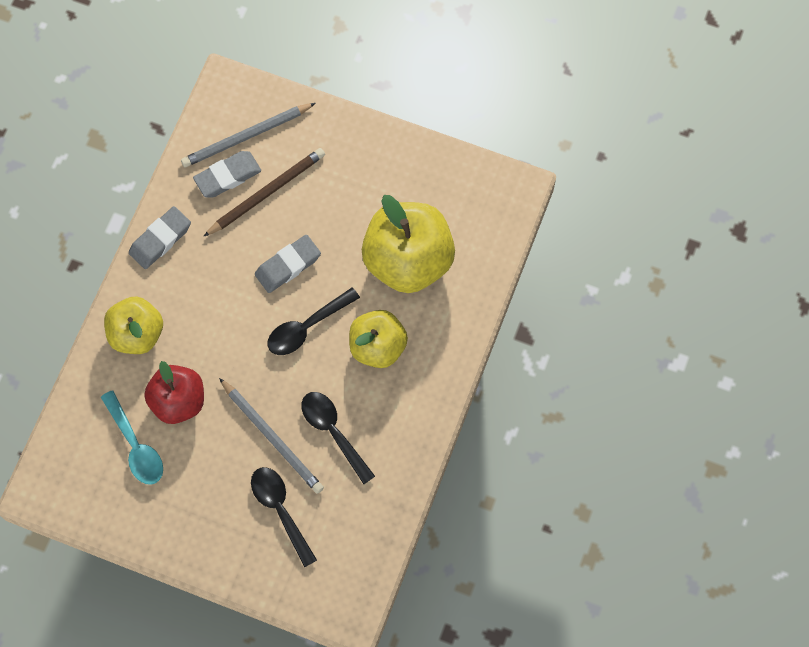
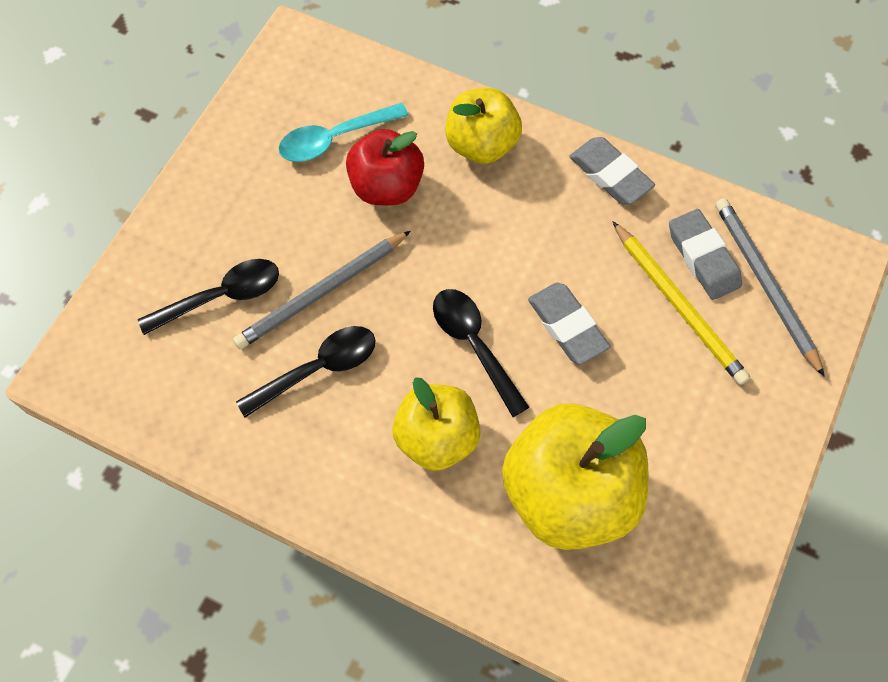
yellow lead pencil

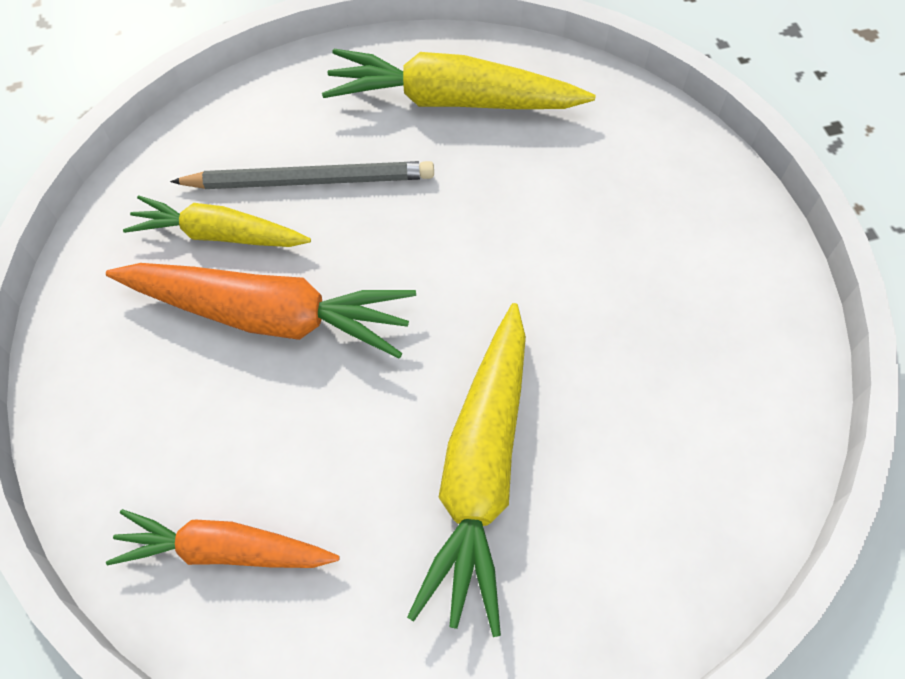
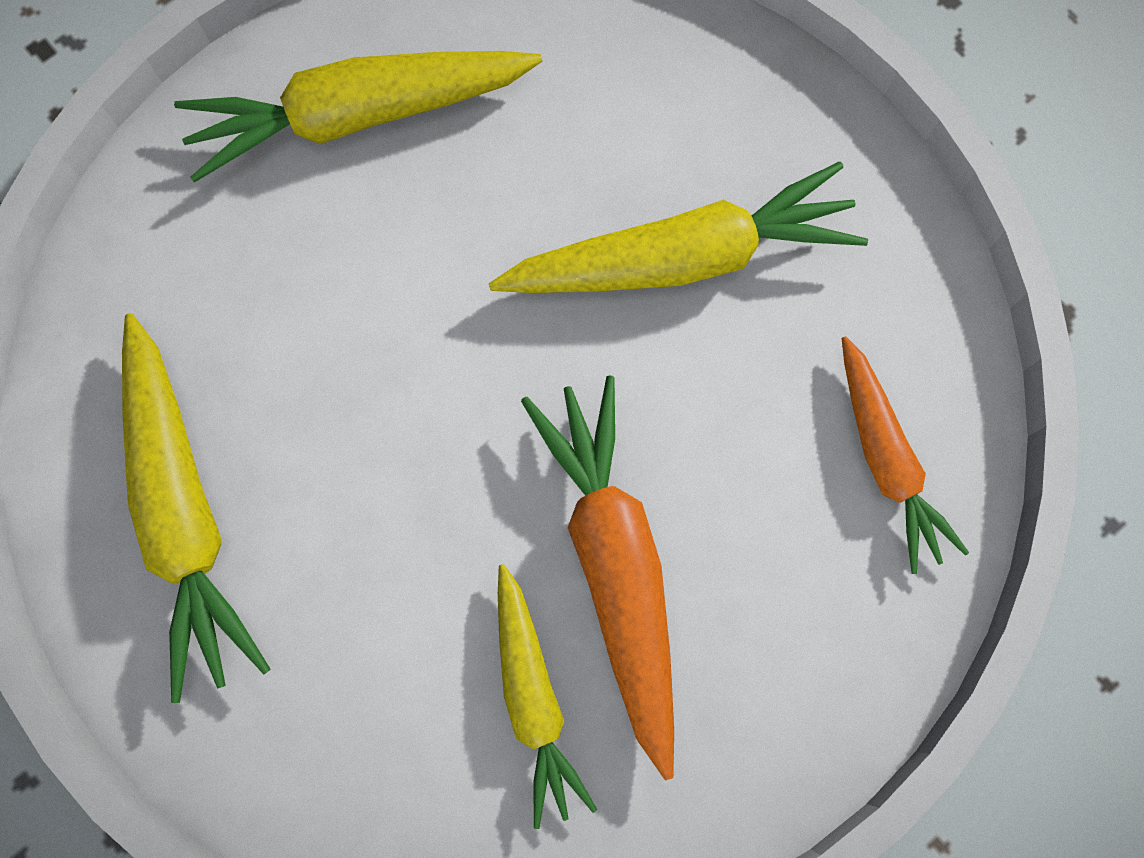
grey lead pencil
yellow root vegetable (2nd from left)

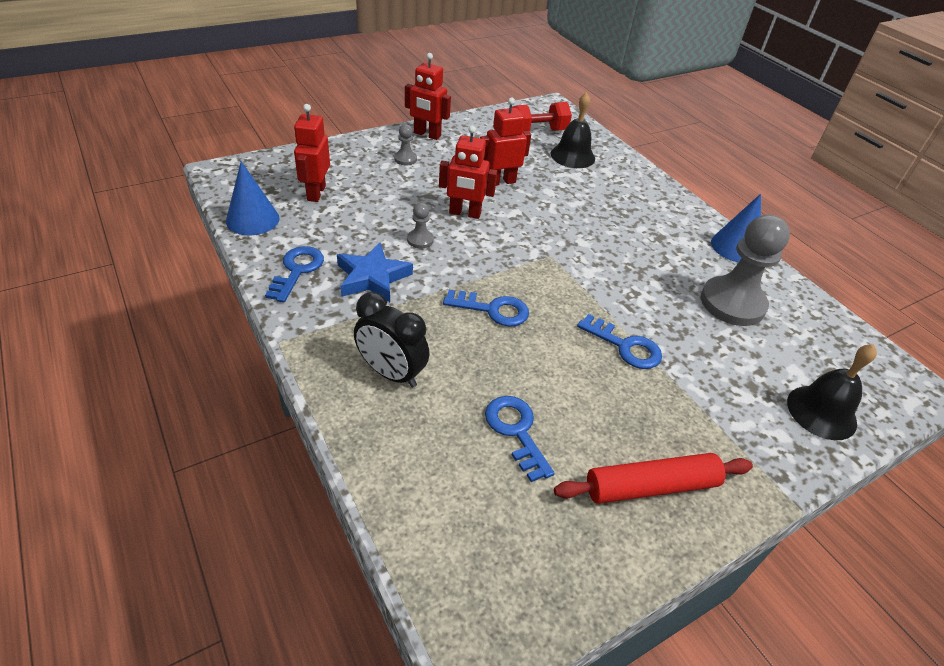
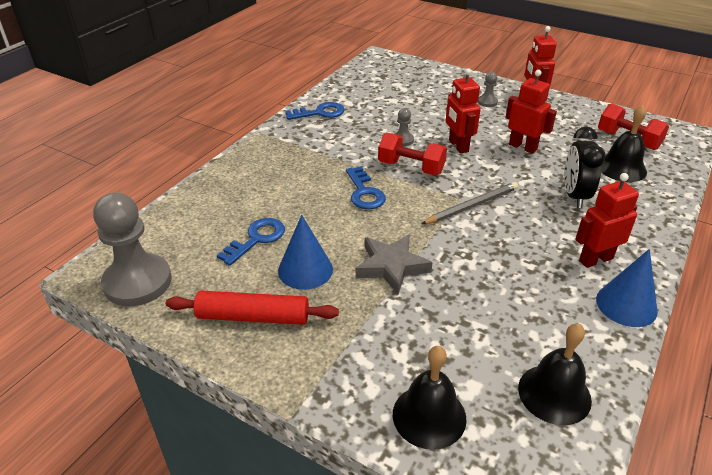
royal blue cone (1st from left)
scarlet robot figure (4th from left)
royal blue five-pointed star
ebony alarm clock
scarlet pastry roller
grey five-pointed star
grey pawn (1st from left)
scarlet free weight (1st from left)
grey lead pencil
ebony hand bell (2nd from left)

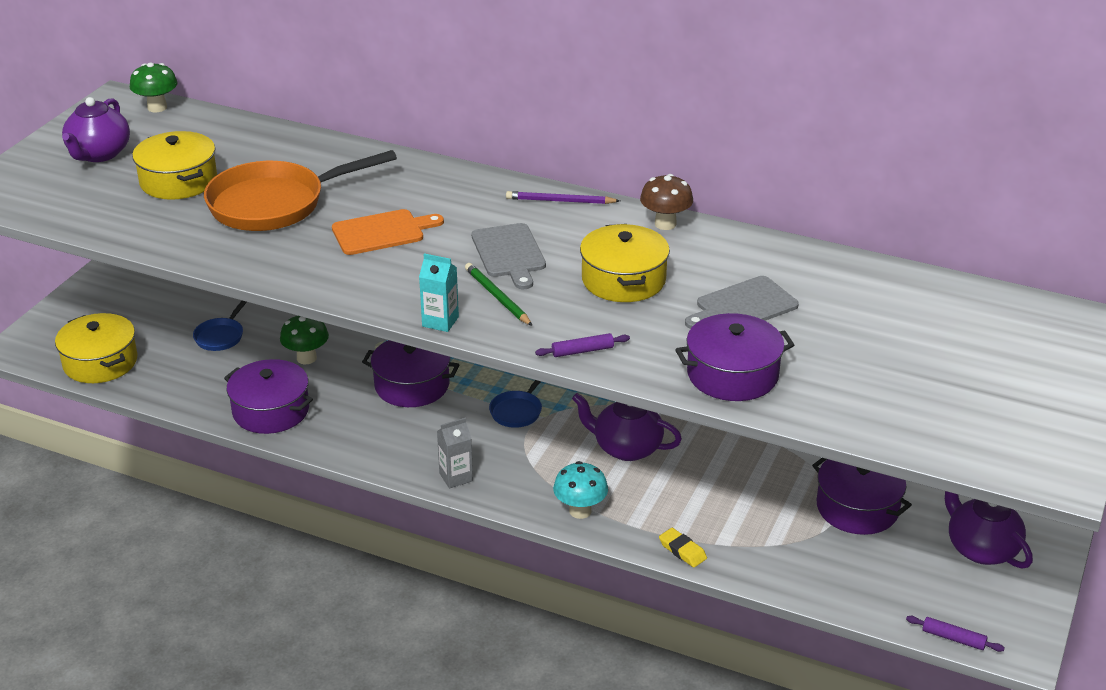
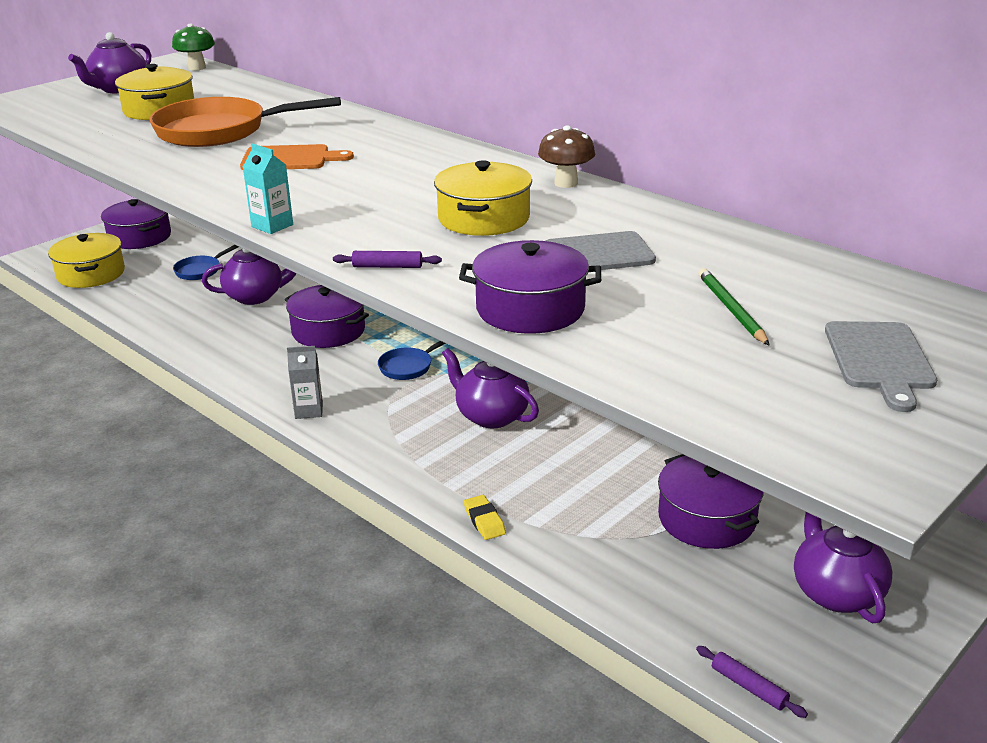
royal purple stockpot (1st from left)
royal purple tea pot (2nd from left)
leaf-green lead pencil
grey chopping board (2nd from left)
royal purple lead pencil
aqua fungus

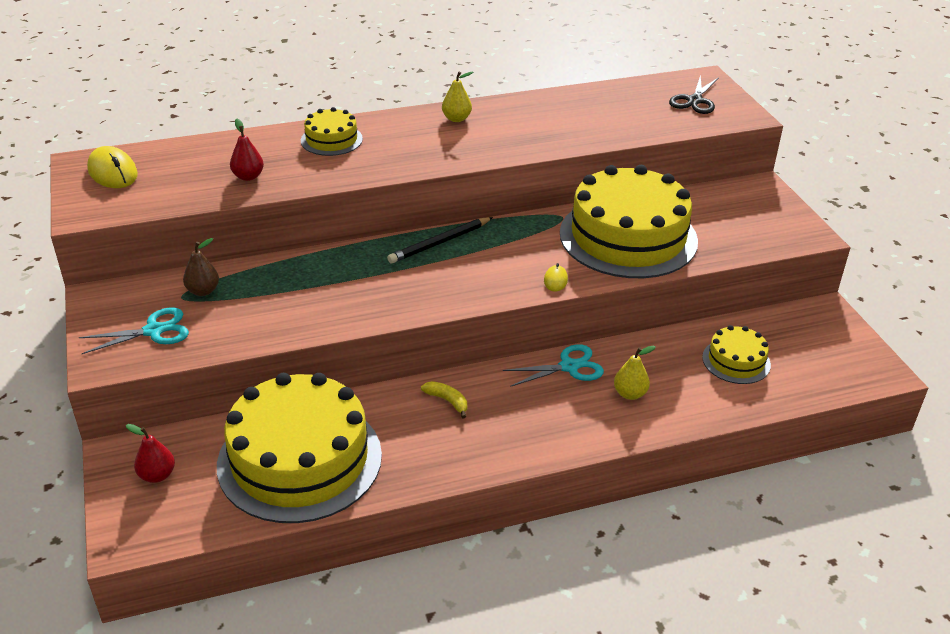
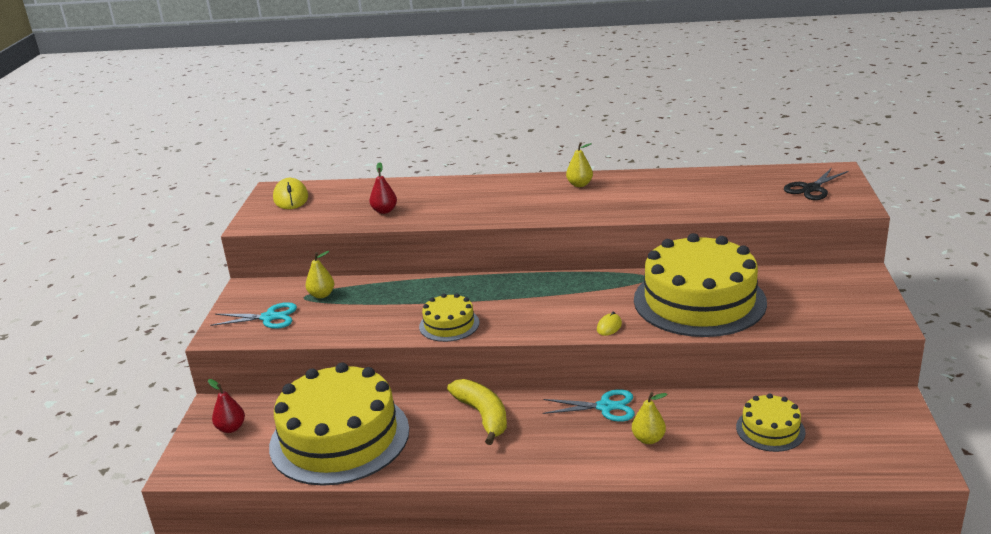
yellow pear (1st from left)
yellow gateau (2nd from left)
ebony lead pencil
yellow toy banana

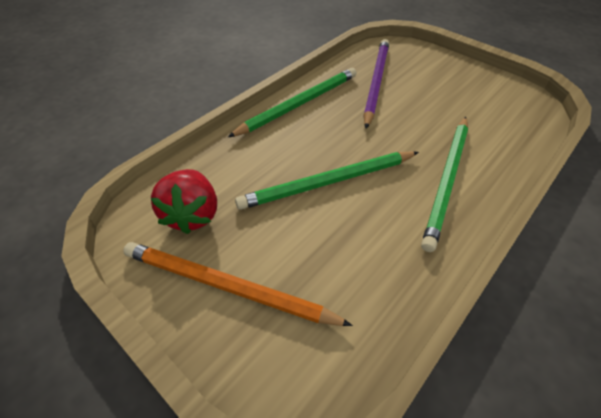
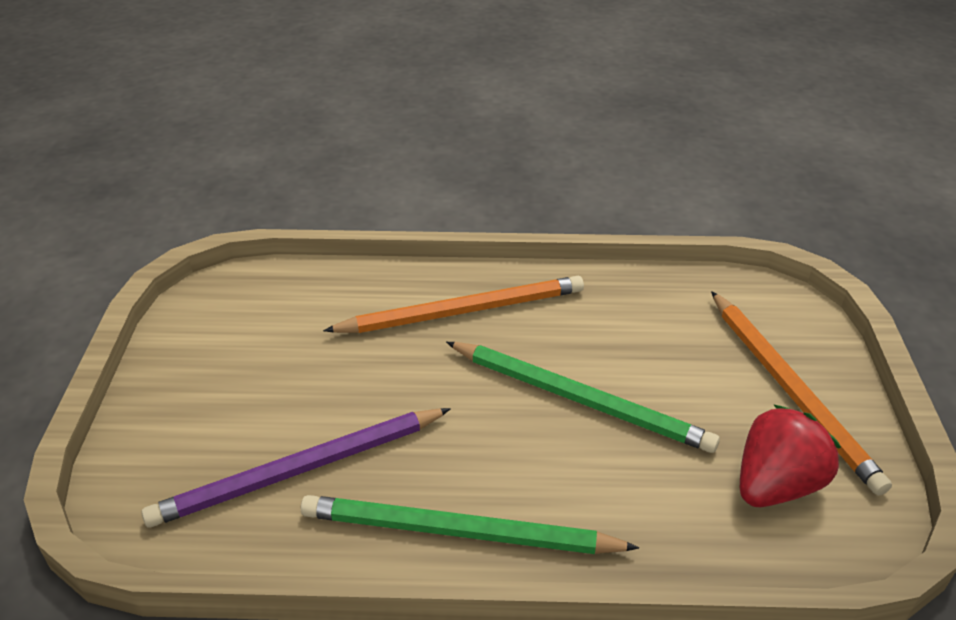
orange lead pencil (1st from left)

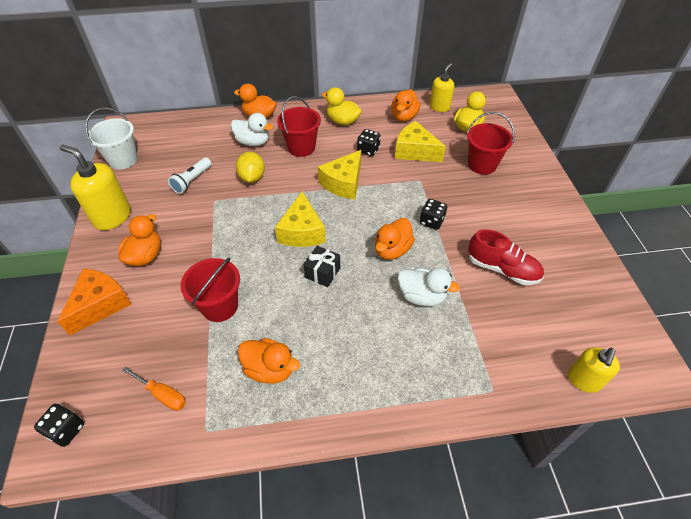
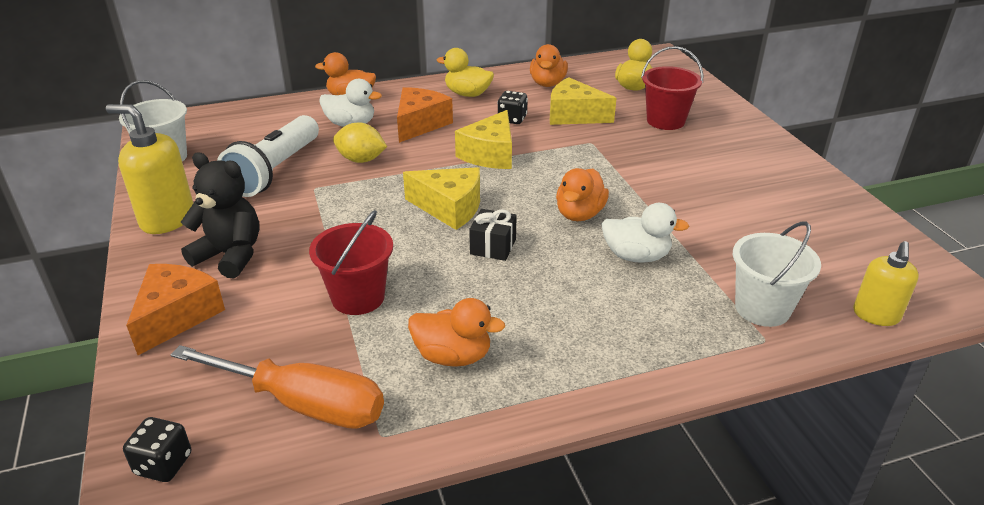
ebony teddy bear
orange screwdriver
snow-white flashlight
yellow citrus fruit
yellow cheese wedge (1st from left)
orange cheese wedge (2nd from left)
ebony die (3rd from left in the first image)
yellow pump bottle (2nd from left in the first image)
scarlet lace-up shoe
snow-white bucket (2nd from left)

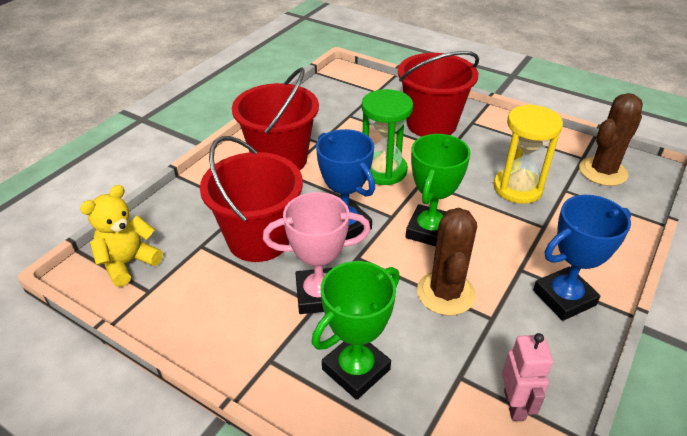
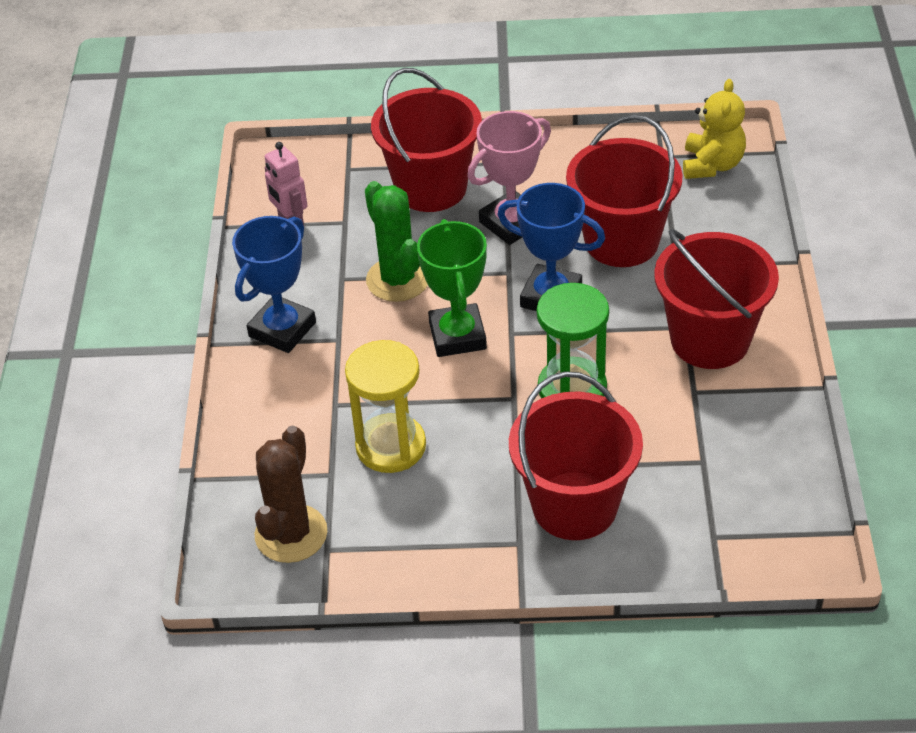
scarlet bucket (1st from left)
leaf-green cactus

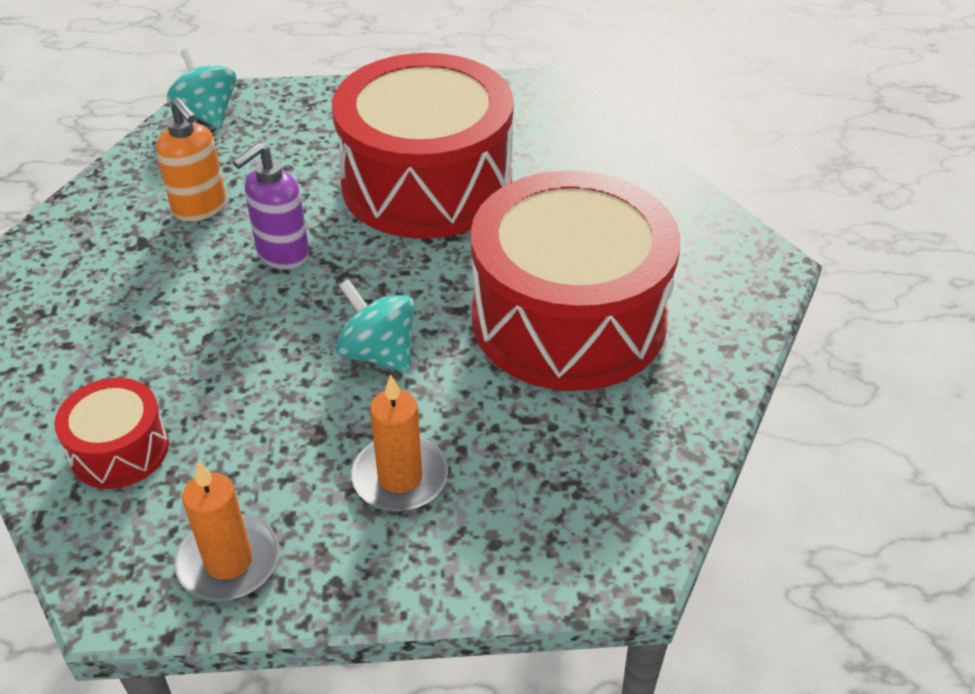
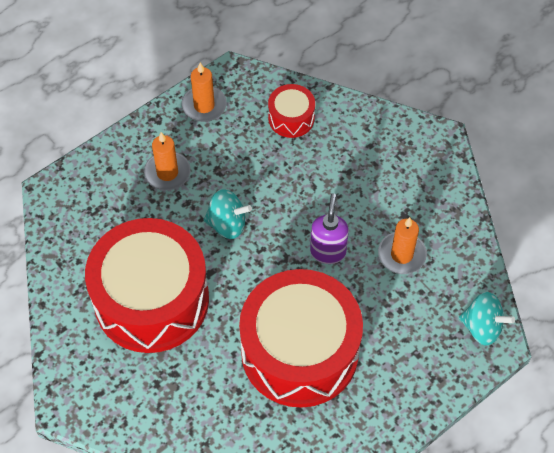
orange candle (3rd from left)

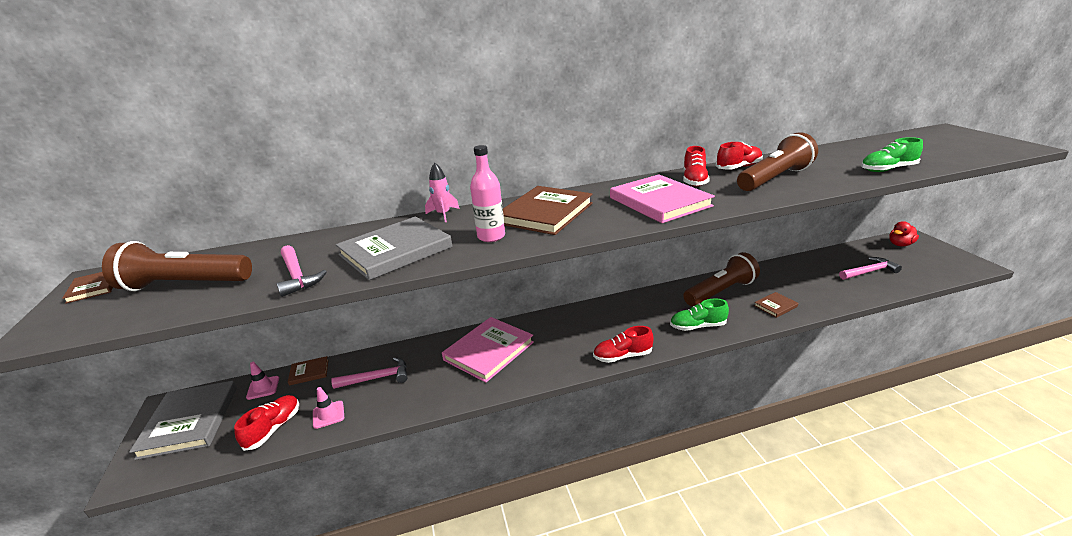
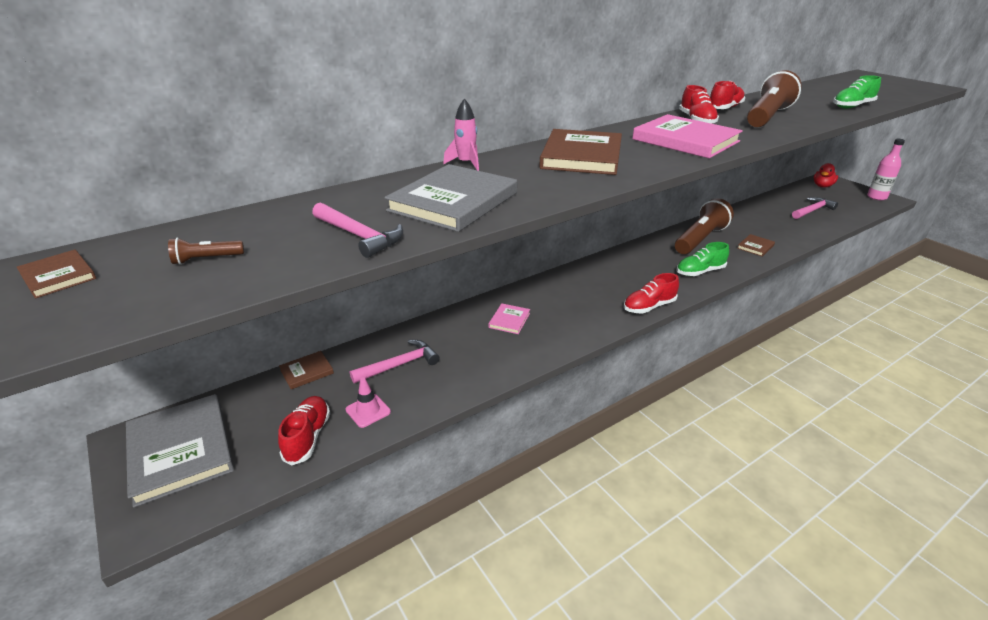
russet flashlight (1st from left)
rosy safety cone (1st from left in the first image)
rosy hardcover (1st from left)
rosy drink bottle

